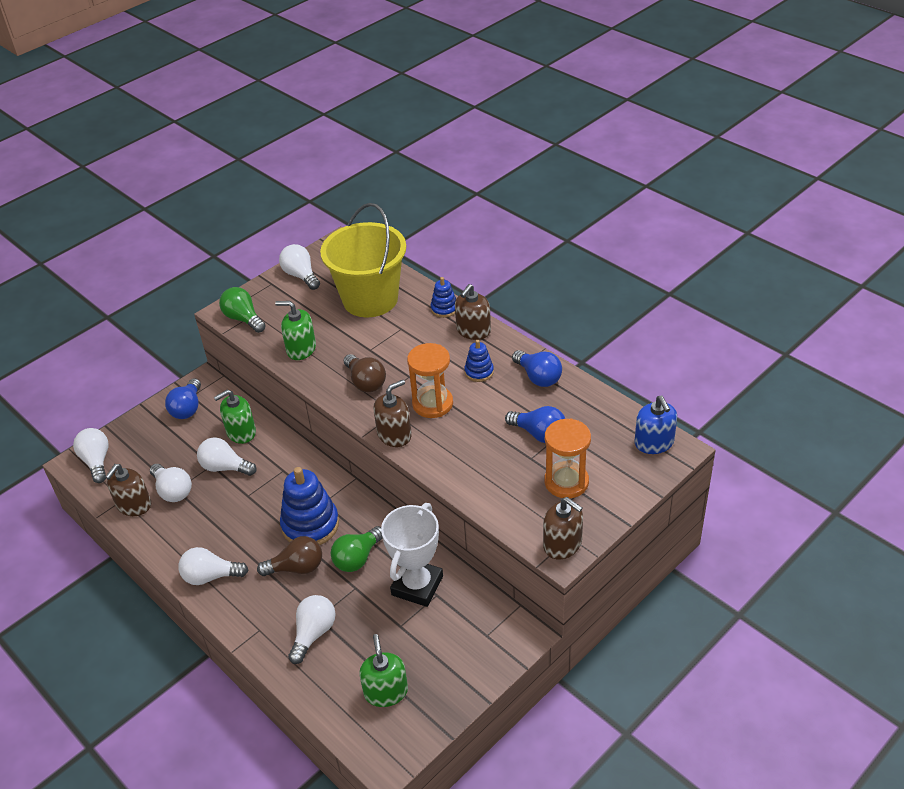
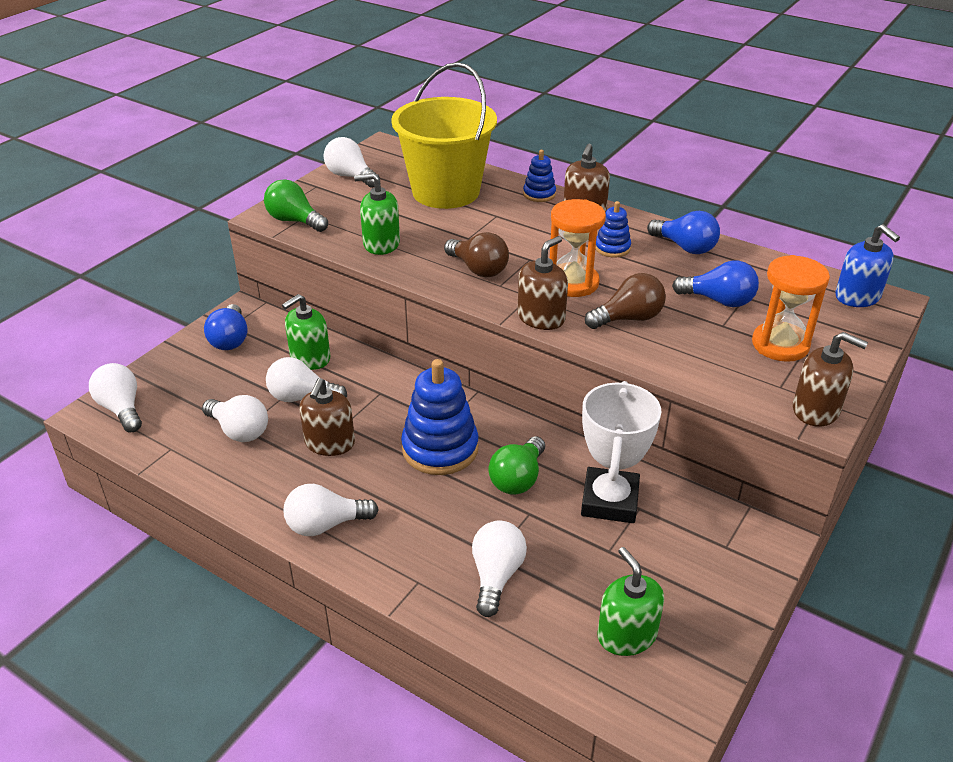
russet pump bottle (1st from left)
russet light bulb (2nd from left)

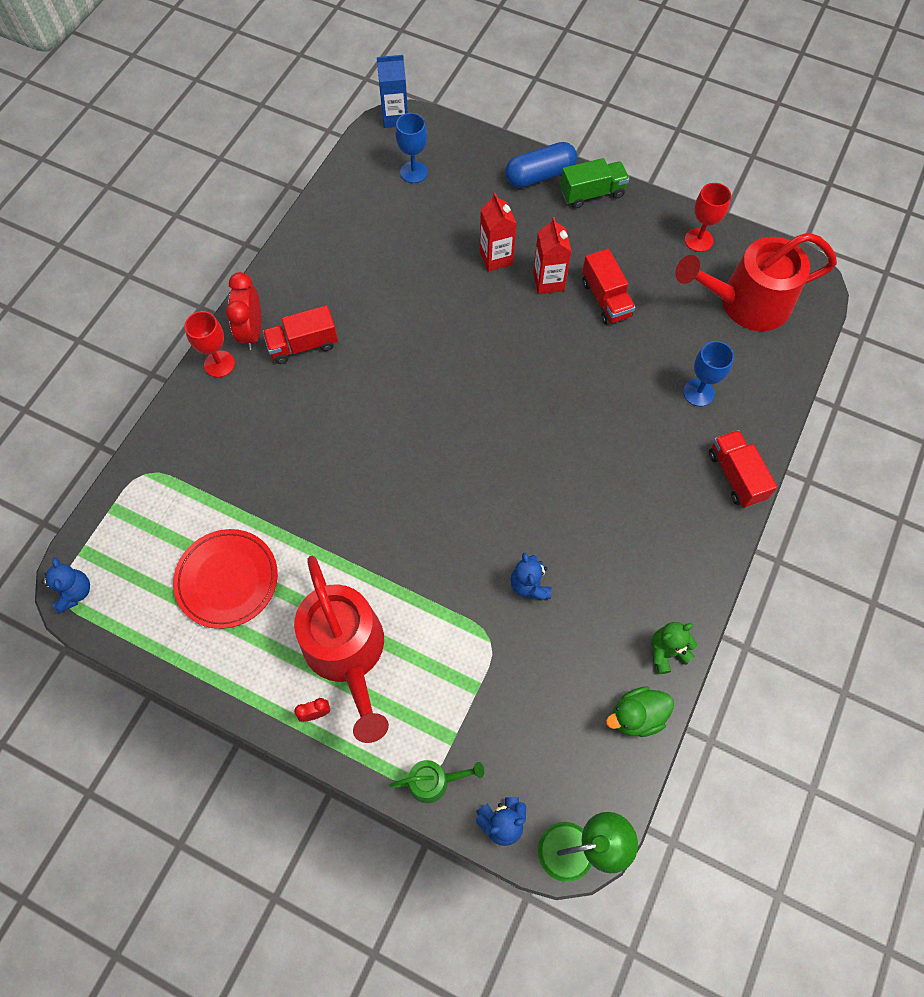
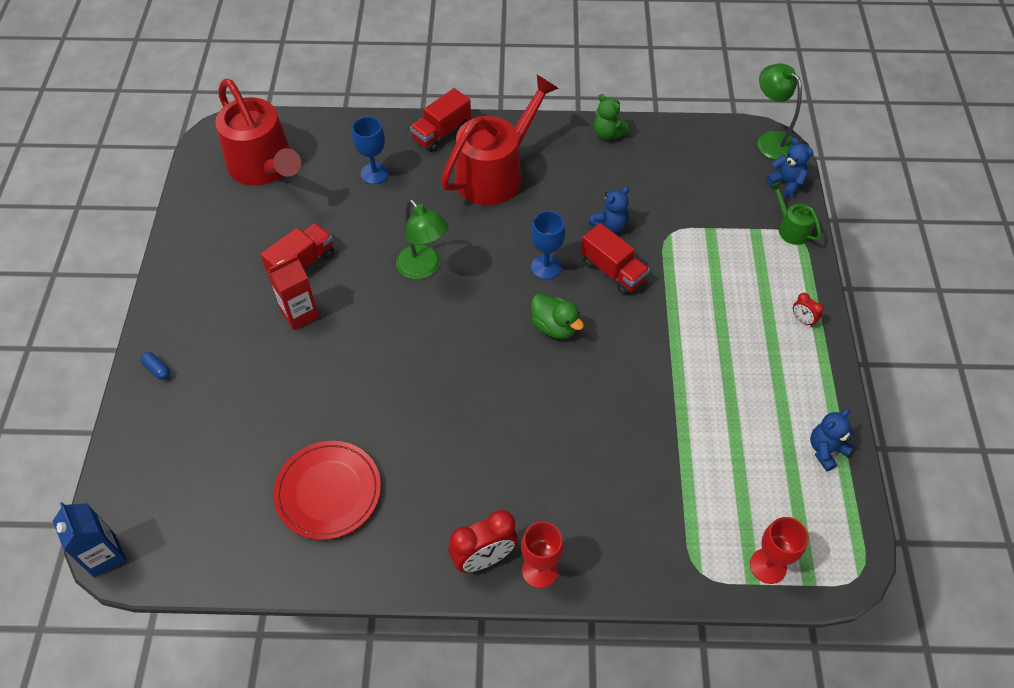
royal blue teddy bear (3rd from left)
scarlet plate
scarlet toy truck (3rd from left)
scarlet watering can (2nd from left)
royal blue wine glass (2nd from left)
scarlet juice carton (1st from left in the first image)
royal blue pill
leaf-green toy truck
leaf-green duck
scarlet wine glass (2nd from left)
leaf-green desk lamp (1st from left)

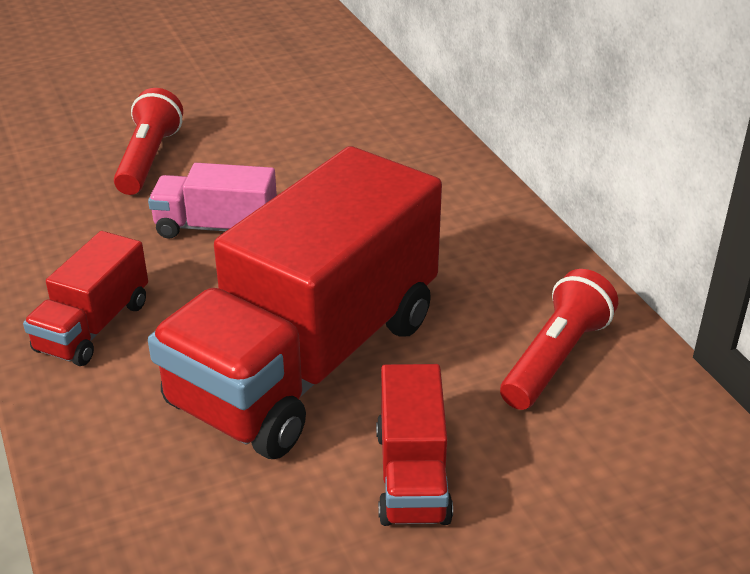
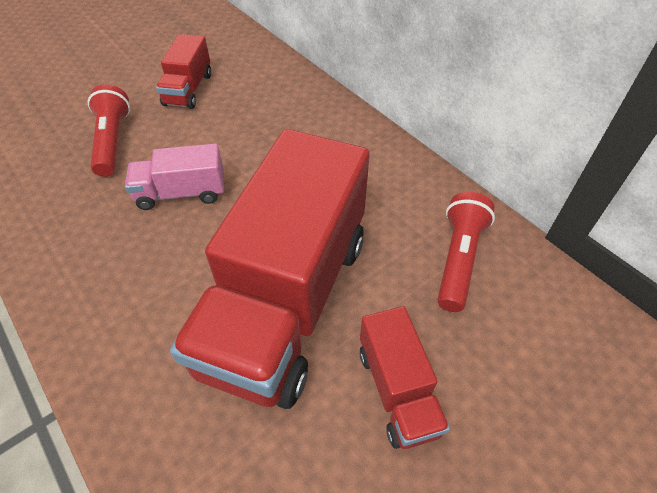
scarlet toy truck (1st from left)

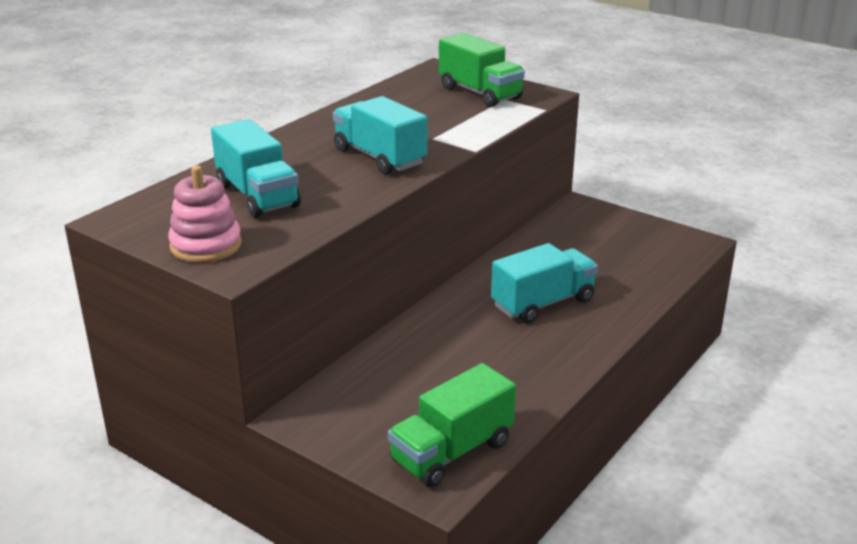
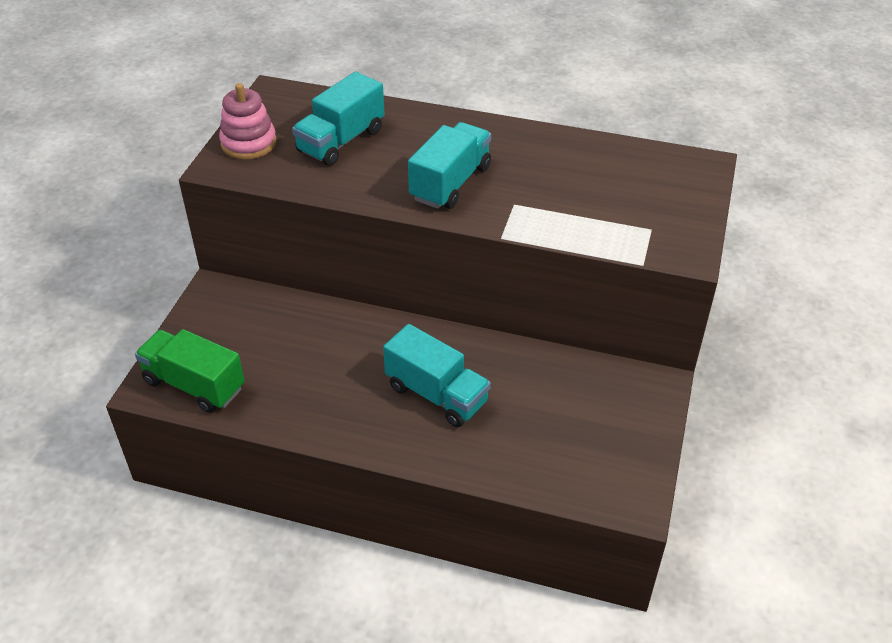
leaf-green toy truck (2nd from left in the first image)

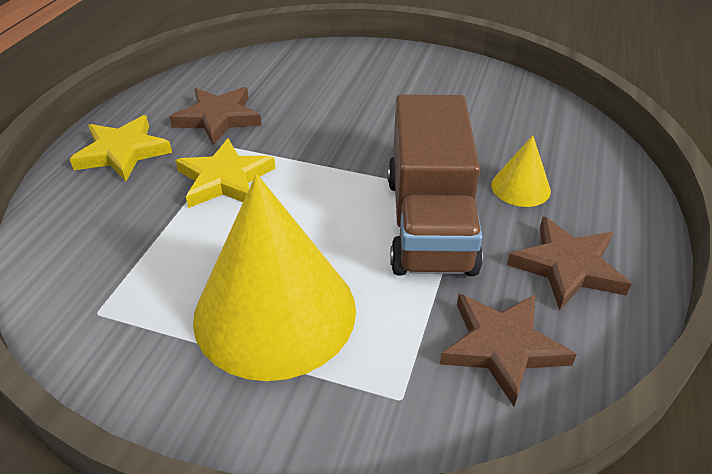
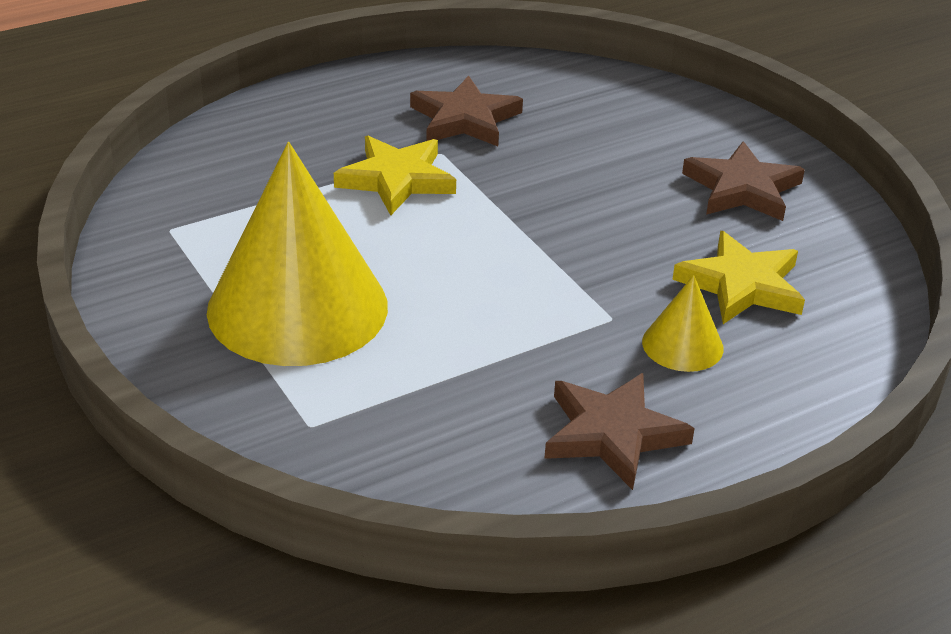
yellow five-pointed star (2nd from left)
russet toy truck
russet five-pointed star (3rd from left)

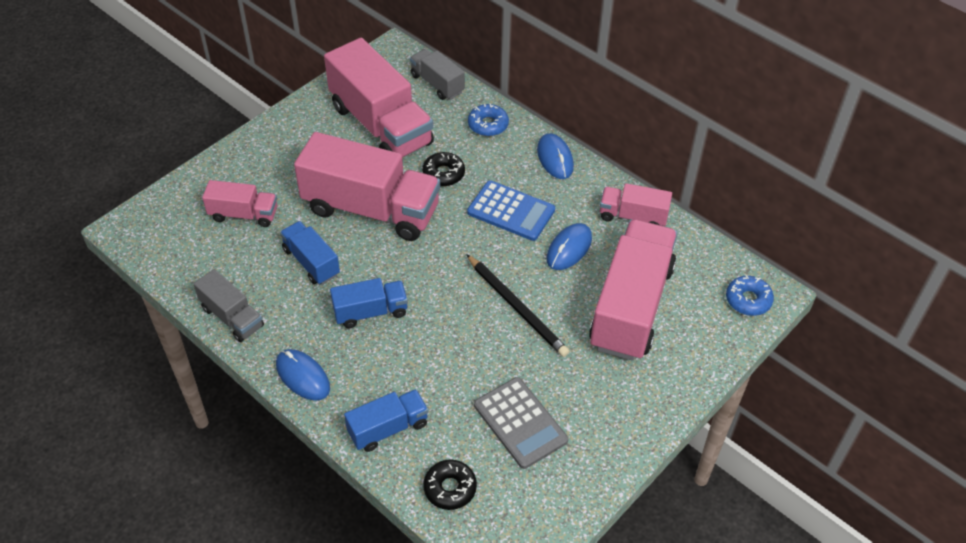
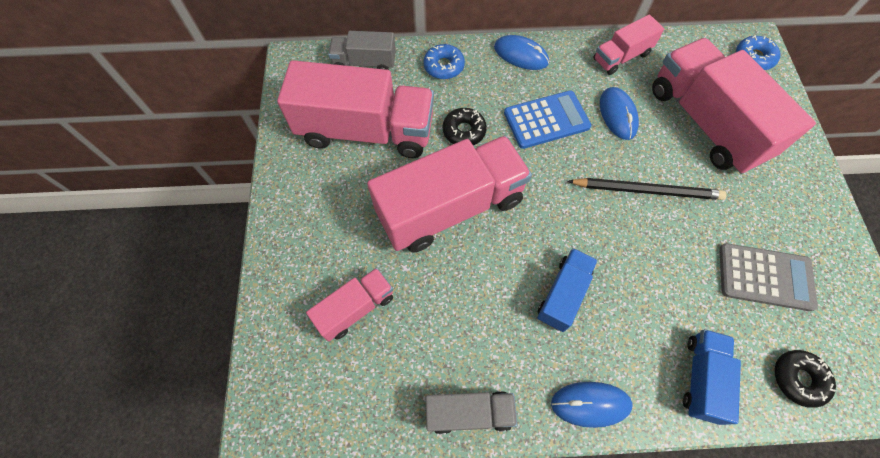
royal blue toy truck (1st from left in the first image)

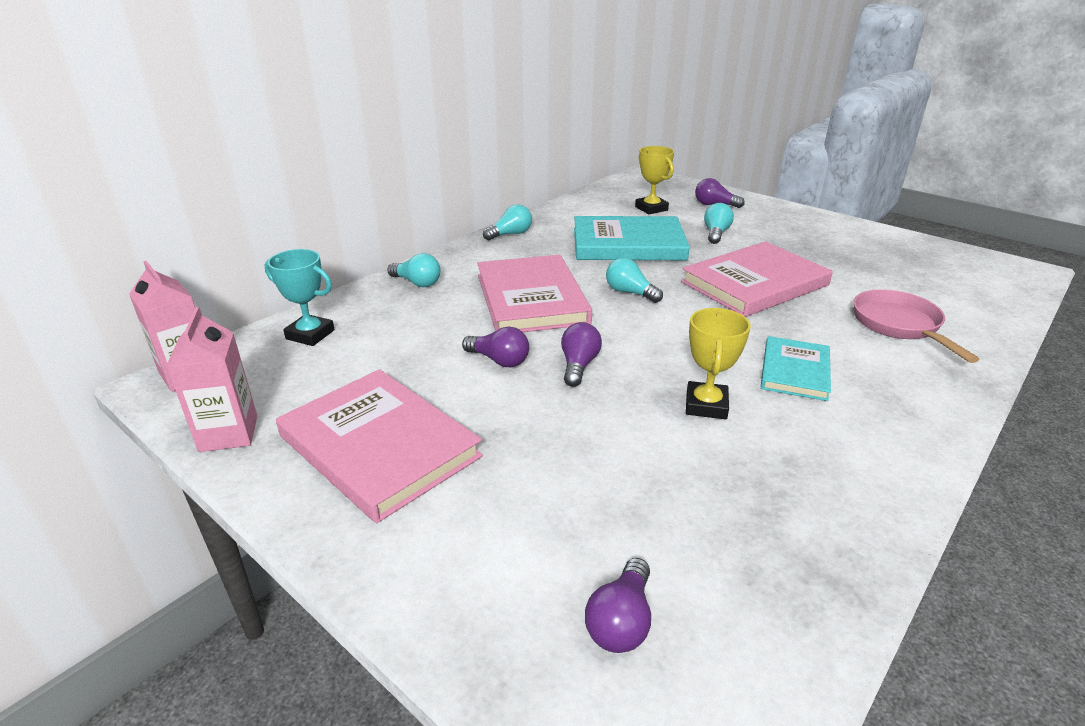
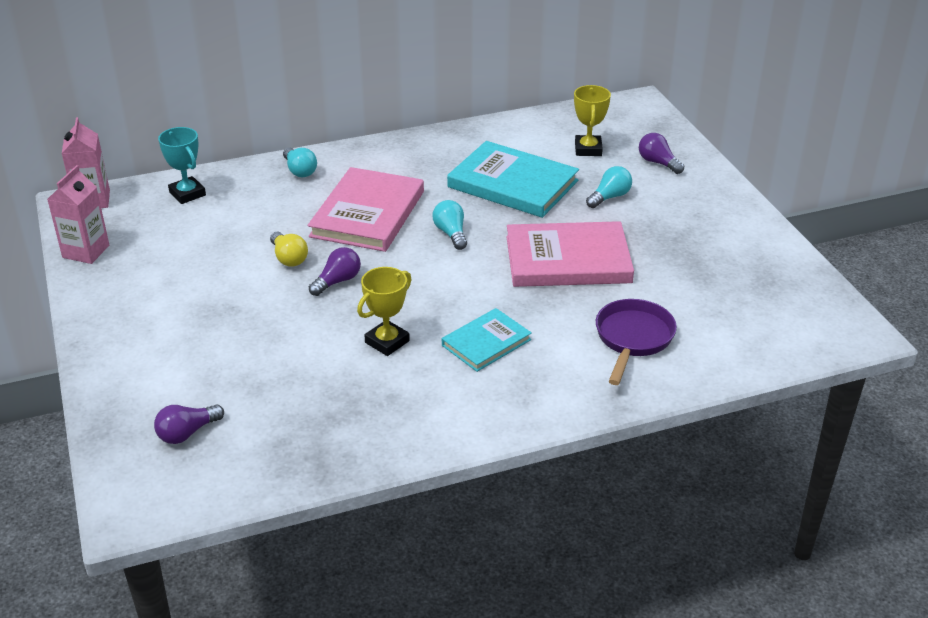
rosy hardcover (1st from left in the first image)
yellow light bulb
aqua light bulb (2nd from left in the first image)
royal purple pan

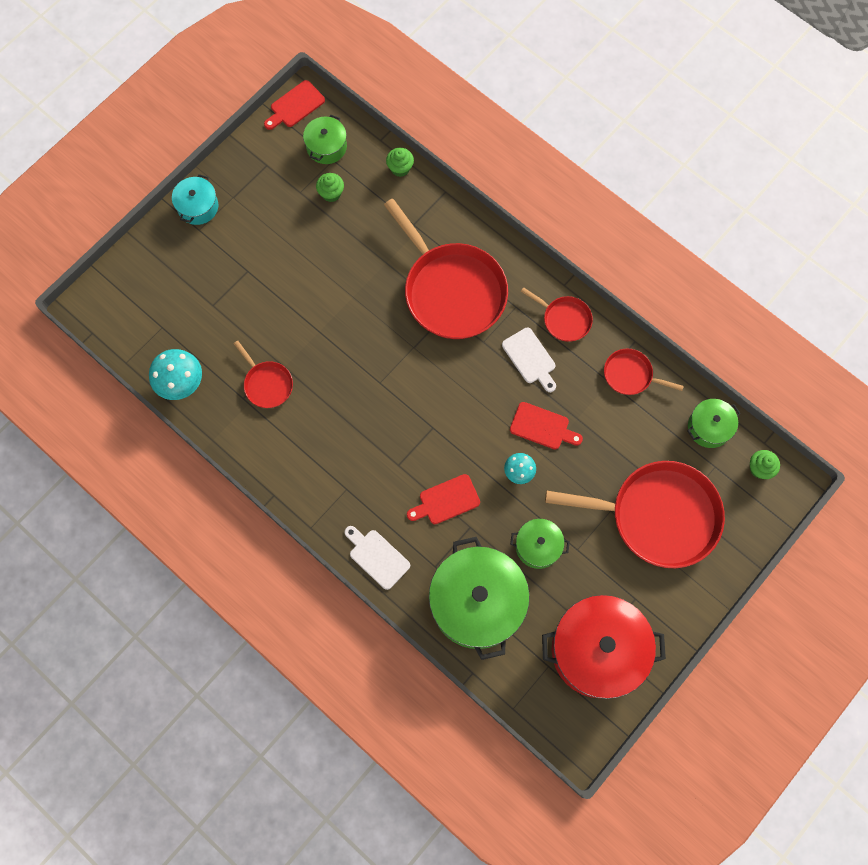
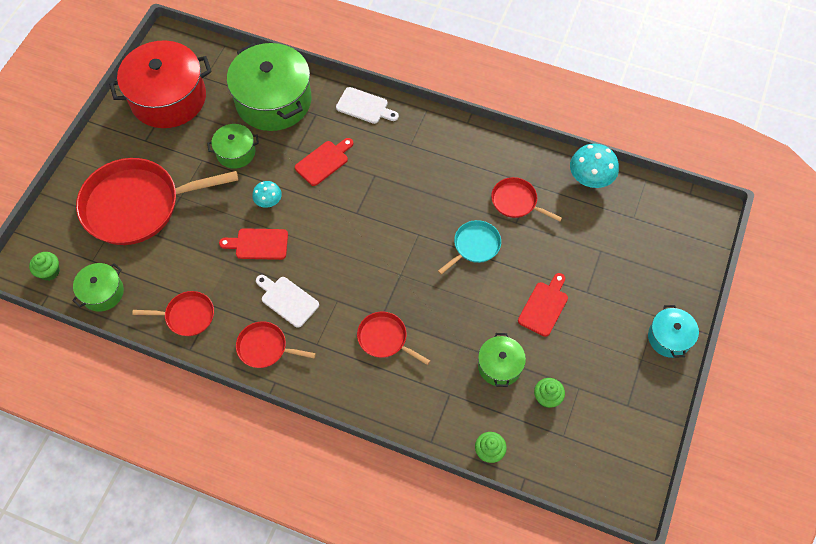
scarlet chopping board (3rd from left)
leaf-green stockpot (4th from left)
scarlet pan (4th from left)
aqua pan

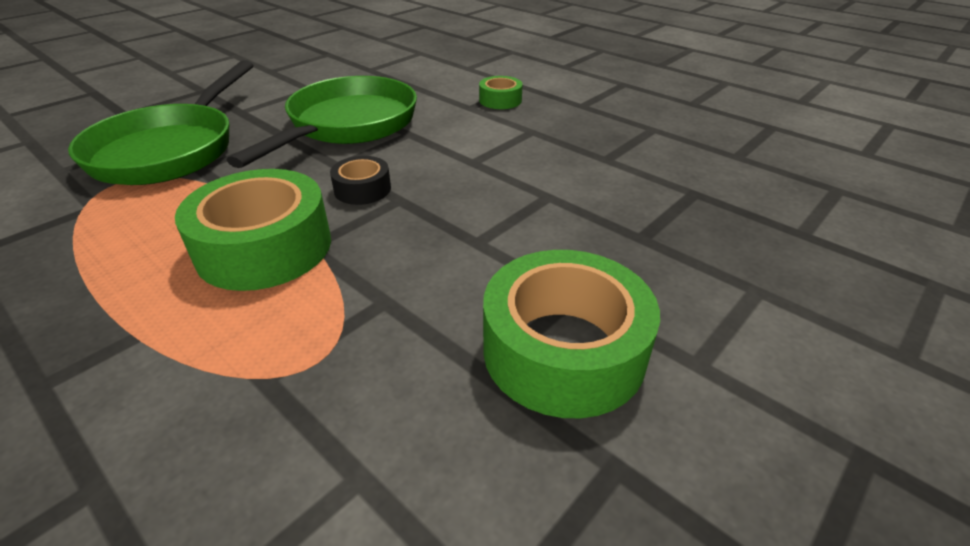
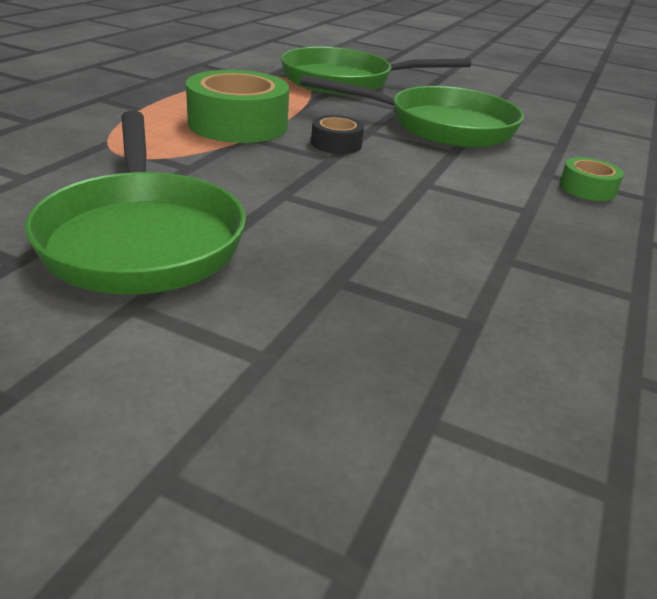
leaf-green pan (1st from left)

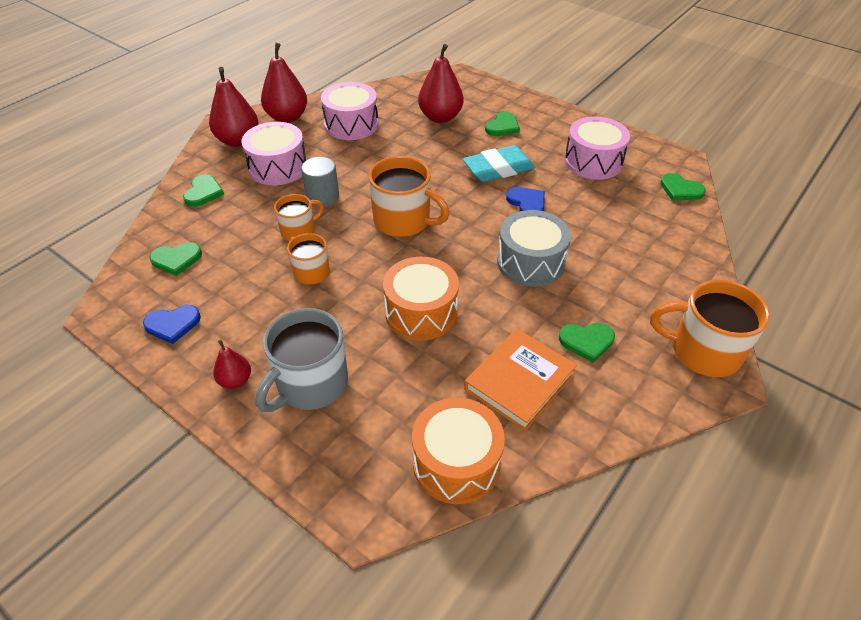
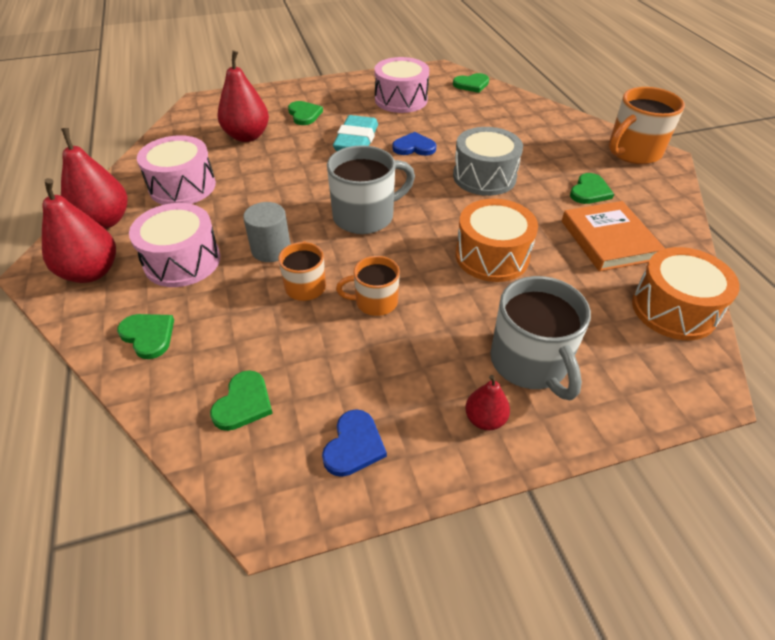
grey tea mug (1st from left)

